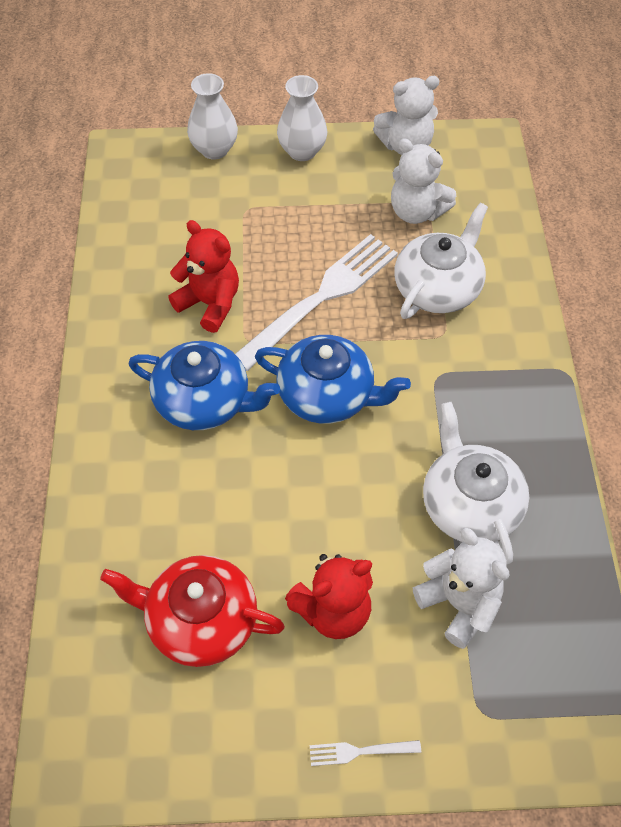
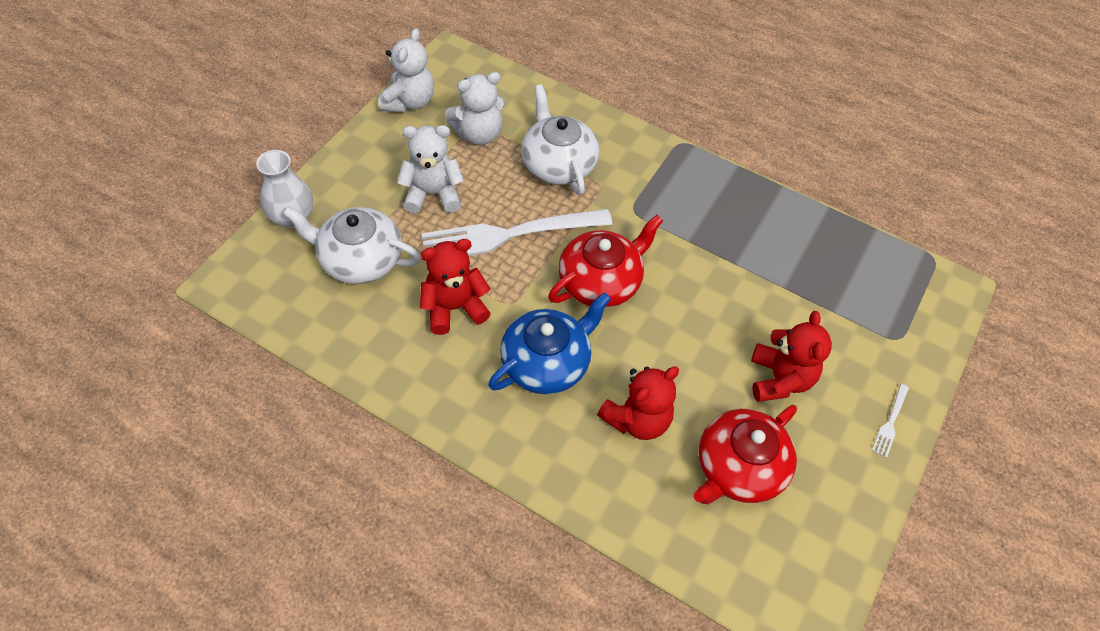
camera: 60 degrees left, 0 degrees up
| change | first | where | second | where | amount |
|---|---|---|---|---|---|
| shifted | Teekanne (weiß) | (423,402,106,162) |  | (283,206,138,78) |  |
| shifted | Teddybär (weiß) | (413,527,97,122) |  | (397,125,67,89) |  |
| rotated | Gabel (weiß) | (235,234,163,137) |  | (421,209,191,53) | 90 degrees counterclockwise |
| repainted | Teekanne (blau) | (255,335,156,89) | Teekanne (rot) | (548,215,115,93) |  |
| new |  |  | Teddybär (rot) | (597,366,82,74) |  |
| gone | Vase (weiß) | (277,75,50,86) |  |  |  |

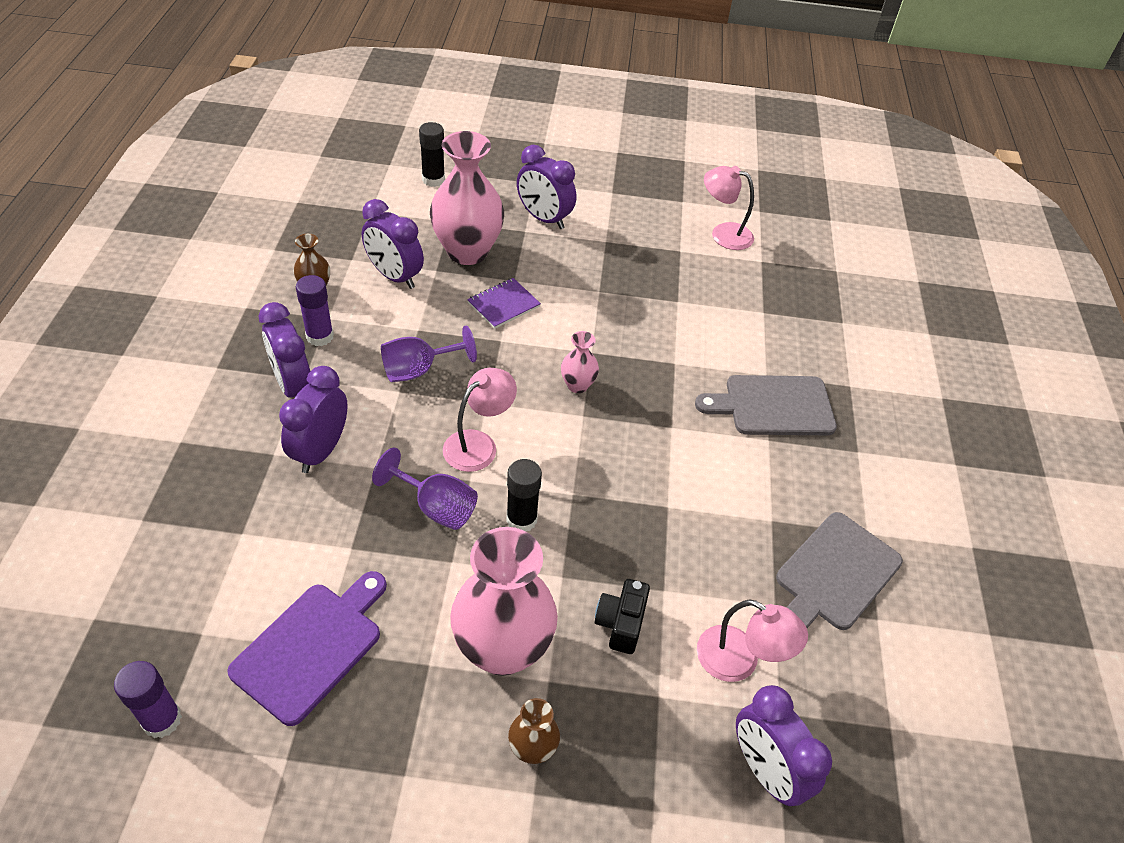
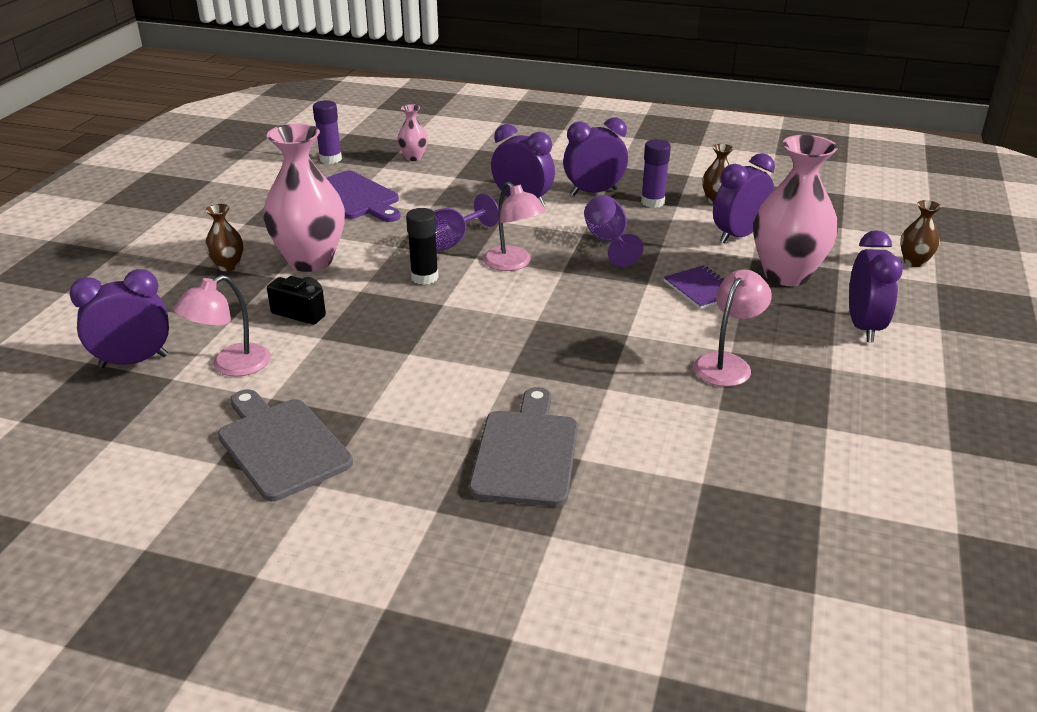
camera: 105 degrees right, 15 degrees down
| change | first | where | second | where | amount |
|---|---|---|---|---|---|
| shifted | Vase (rosa) | (561,331,38,62) |  | (397,104,31,57) |  |
| shifted | Lampe (rosa) | (704,166,50,84) |  | (693,270,79,117) |  |
| rotated | Wecker (lila) | (517,145,59,84) |  | (849,230,54,112) | 135 degrees clockwise |
| swapped | Klebestift (schwarz) | (419,122,26,65) | Vase (braun) | (900,200,42,67) |  |

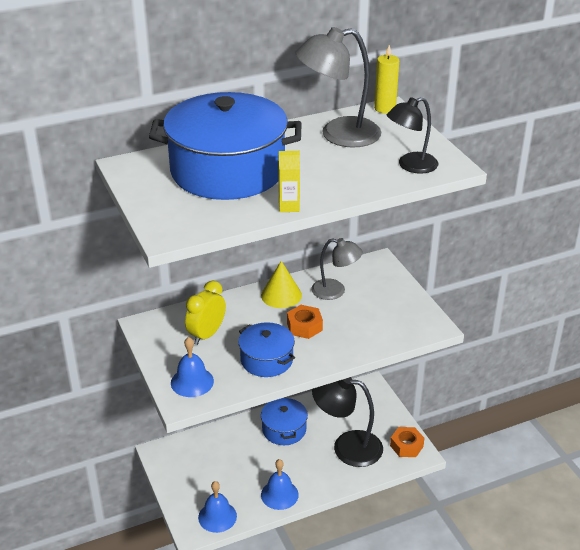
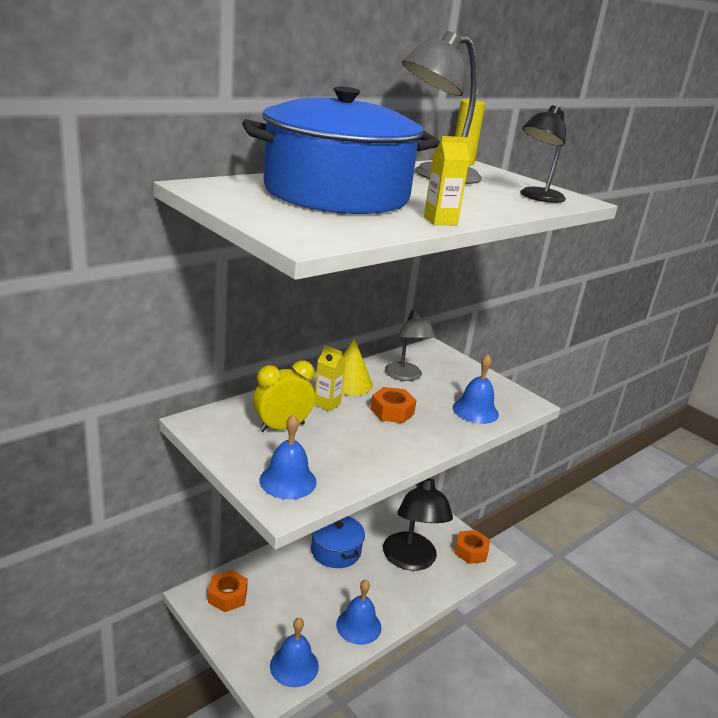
camera: 20 degrees left, 10 degrees down
| change | first | where | second | where | amount |
|---|---|---|---|---|---|
| new |  |  | Sechskantmutter (orange) | (208,570,40,42) |  |
| rotated | Wecker (gelb) | (185,280,41,65) |  | (253,360,62,72) | 45 degrees clockwise |
| new |  |  | Getränkekarton (gelb) | (314,345,32,67) |  |
| rotated | Lampe (schwarz) | (312,377,71,90) |  | (383,478,70,93) | 90 degrees counterclockwise |
| rotated | Lampe (grau) | (311,238,52,62) |  | (385,309,51,72) | 75 degrees clockwise |
| new |  |  | Glocke (blau) | (453,354,46,70) |  |
| gone | Kochtopf (blau) | (238,322,57,55) |  |  |  |

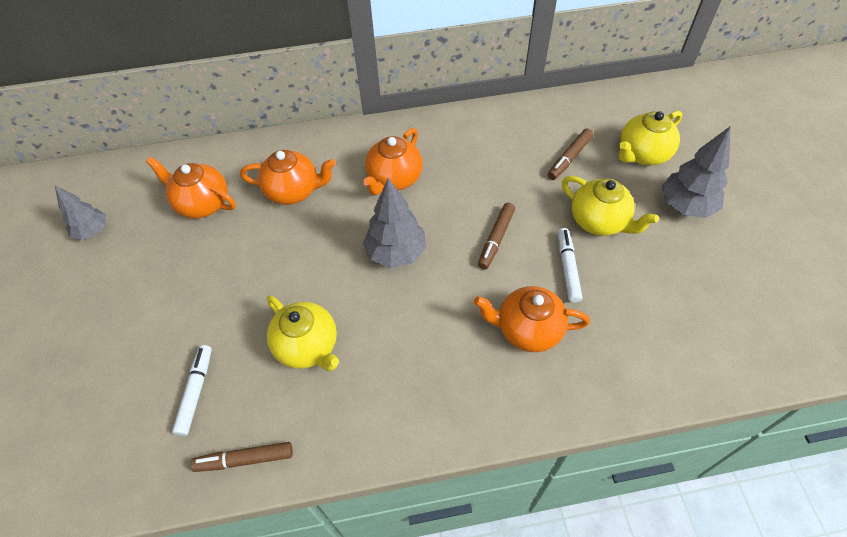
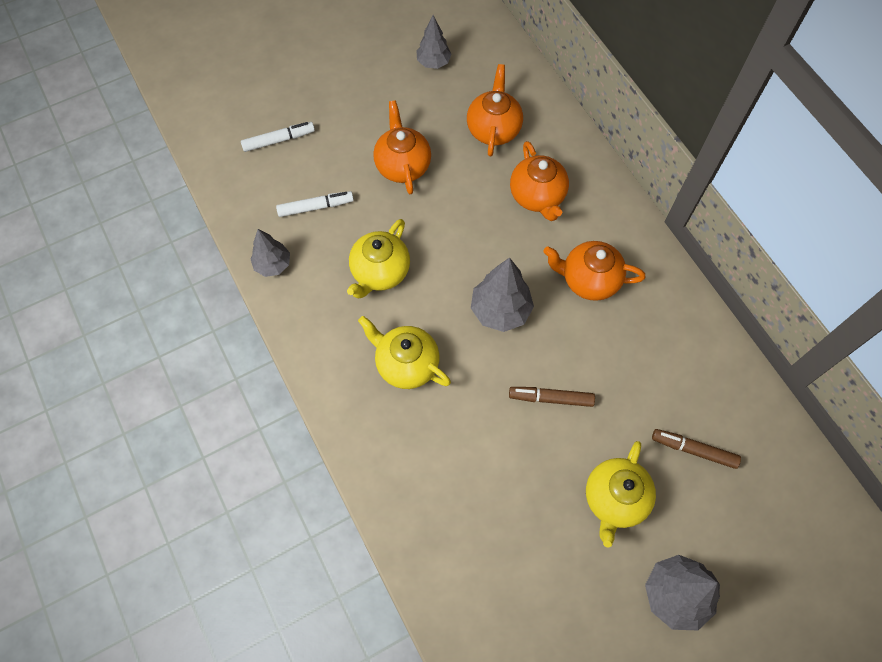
camera: 70 degrees right, 10 degrees up
| change | first | where | second | where | amount |
|---|---|---|---|---|---|
| shifted | Filzstift (weiß) | (558,228,24,75) |  | (241,122,74,30) |  |
| swapped | Filzstift (braun) | (191,442,102,30) | Baum (grau) | (251,229,39,48) |  |
| shifted | Teekanne (gelb) | (619,111,64,55) |  | (358,316,93,73) |  |
| shifted | Teekanne (orange) | (474,286,116,66) |  | (373,100,58,94) |  |

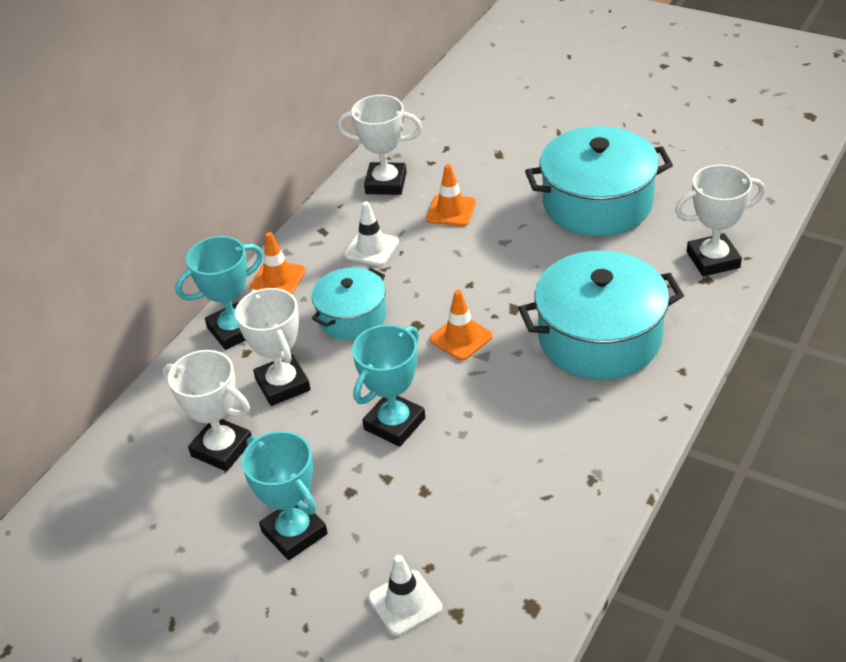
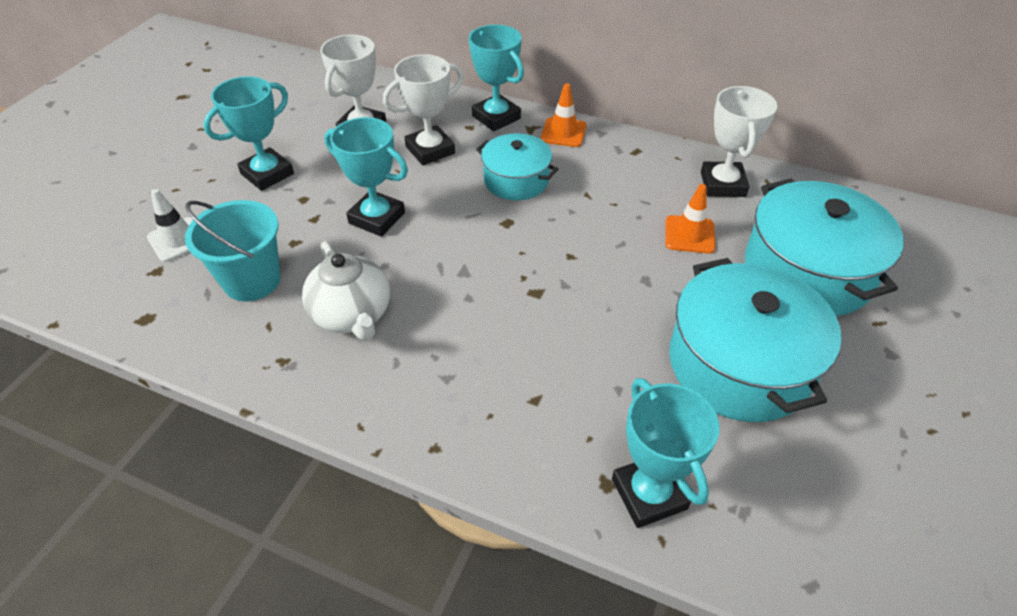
camera: 80 degrees right, 5 degrees up
| change | first | where | second | where | amount |
|---|---|---|---|---|---|
| new |  |  | Eimer (türkis) | (185,200,96,101) |  |
| new |  |  | Teekanne (weiß) | (302,241,88,99) |  |
| repainted | Pokal (weiß) | (675,165,90,111) | Pokal (türkis) | (612,378,107,150) |  |
| shifted | Kochtopf (türkis) | (518,250,166,130) |  | (745,179,159,137) |  |
| gone | Leitkegel (weiß) | (344,201,55,65) |  |  |  |
| gone | Leitkegel (orange) | (430,290,63,71) |  |  |  |

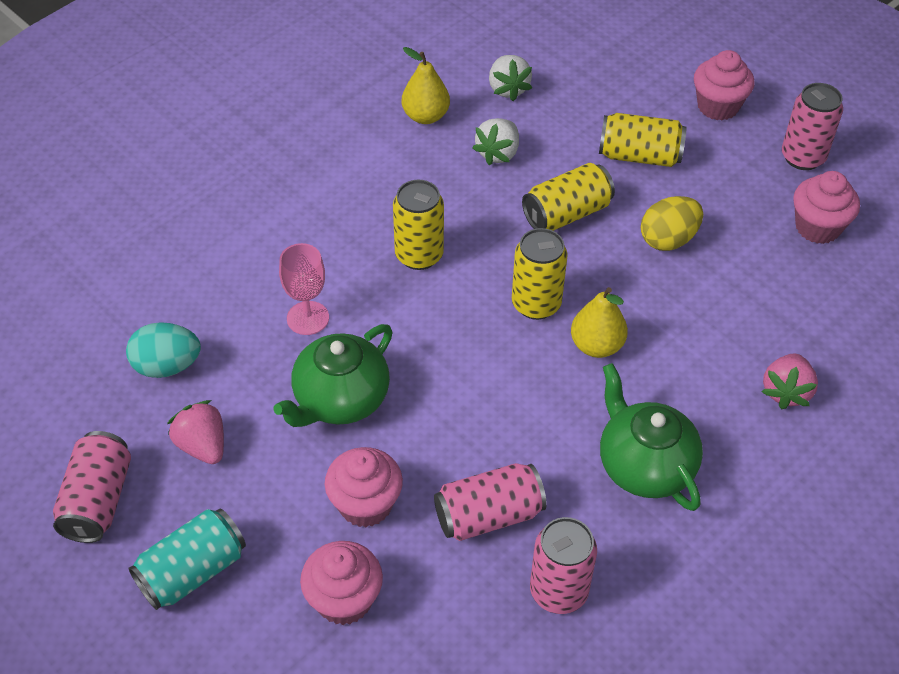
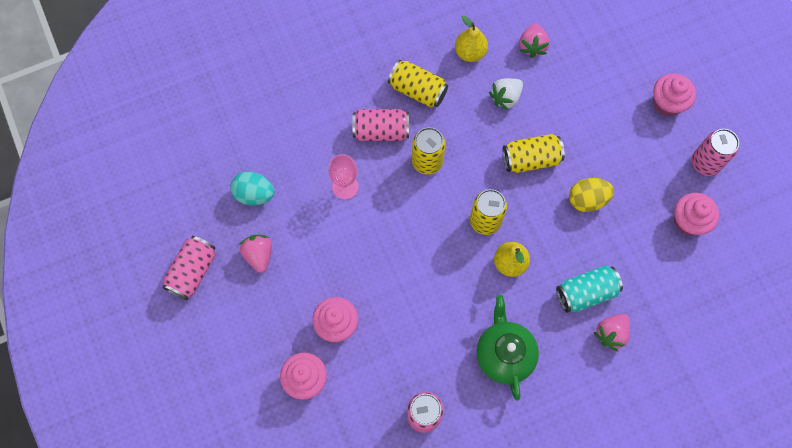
camera: 20 degrees right, 20 degrees up
| change | first | where | second | where | amount |
|---|---|---|---|---|---|
| shifted | Dose (rosa) | (434,463,113,78) |  | (352,109,57,32) |  |
| shifted | Dose (gelb) | (599,113,88,54) |  | (388,60,60,48) |  |
| repainted | Erdbeere (weiß) | (489,55,43,46) | Erdbeere (rosa) | (519,23,31,35) |  |
| shifted | Dose (türkis) | (128,509,118,101) |  | (556,265,67,48) |  |
| gone | Teekanne (grün) | (273,324,120,103) |  |  |  |

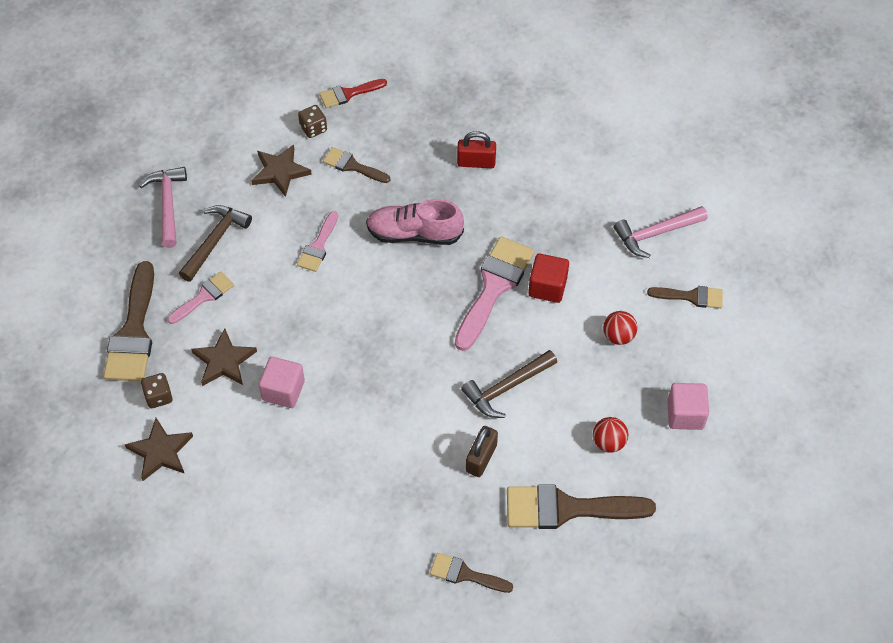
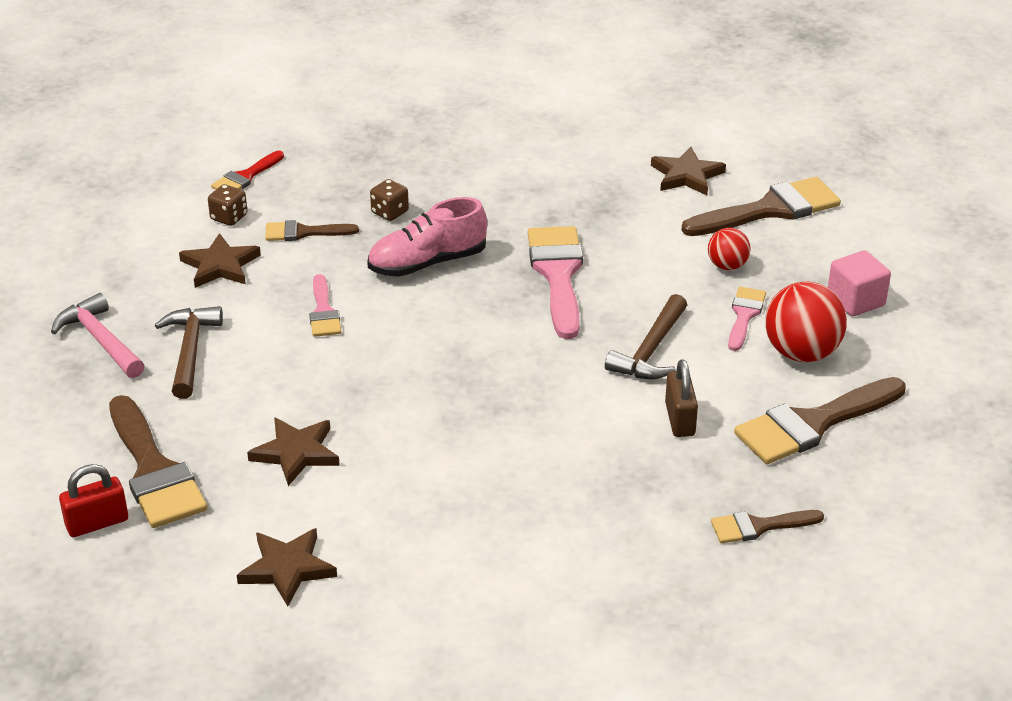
camera: 30 degrees left, 20 degrees down
| change | first | where | second | where | amount |
|---|---|---|---|---|---|
| shifted | Vorhängeschloss (rot) | (457,131,39,37) |  | (59,464,69,73) |  |
| shifted | Spielwürfel (braun) | (141,373,32,35) |  | (370,179,39,42) |  |
| swapped | Hammer (rosa) | (614,206,94,52) | Stern (braun) | (651,147,75,48) |  |
| scaled | Pinsel (braun) | (647,286,76,22) |  | (681,177,160,59) | x1.82 |
| shifted | Pinsel (rosa) | (167,272,67,52) |  | (728,287,38,64) |  |
| scaled | Ball (rot) | (593,417,35,36) |  | (765,282,82,80) | x1.77 |
| gone | Kubus (rosa) | (259,357,46,51) |  |  |  |
| gone | Kubus (rot) | (528,254,41,49) |  |  |  |

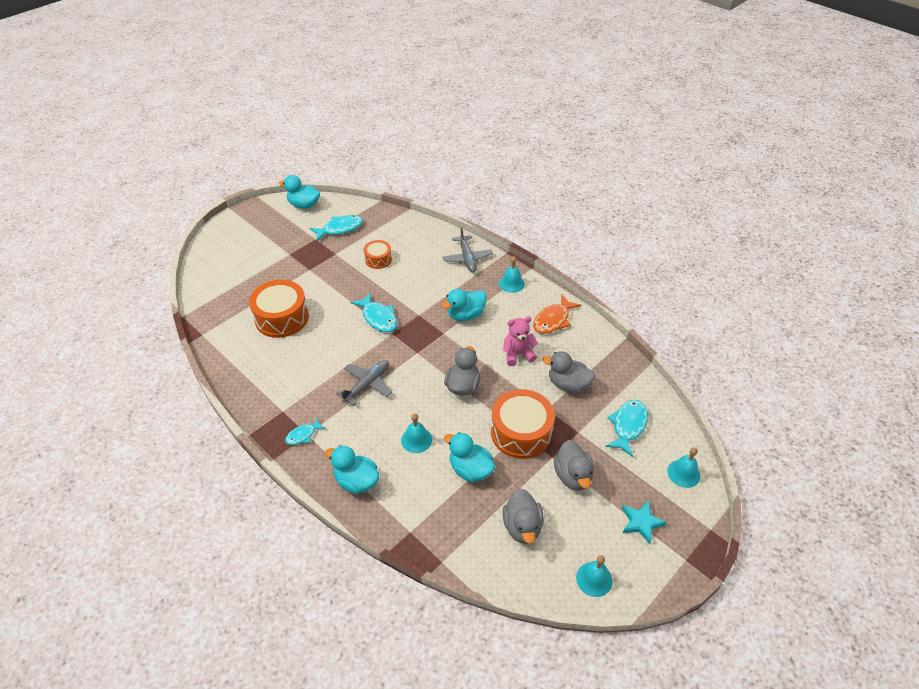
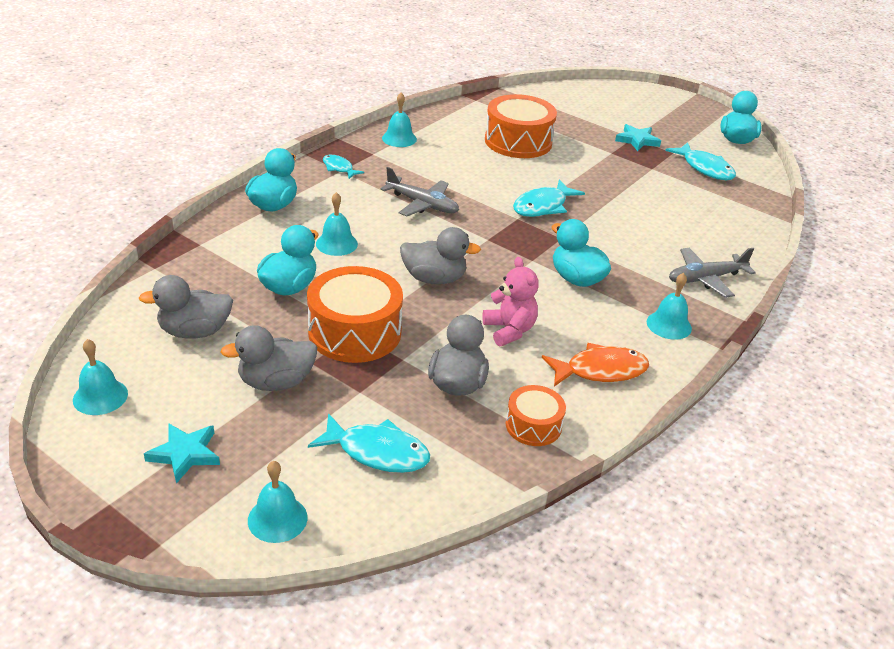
camera: 80 degrees right, 10 degrees down
| change | first | where | second | where | amount |
|---|---|---|---|---|---|
| new |  |  | Glocke (türkis) | (382,93,35,54) |  |
| shifted | Trommel (orange) | (363,240,29,29) |  | (506,385,60,61) |  |
| rotated | Fisch (orange) | (533,295,48,39) |  | (542,343,107,44) | 135 degrees clockwise |
| new |  |  | Stern (türkis) | (615,124,46,27) |  |

